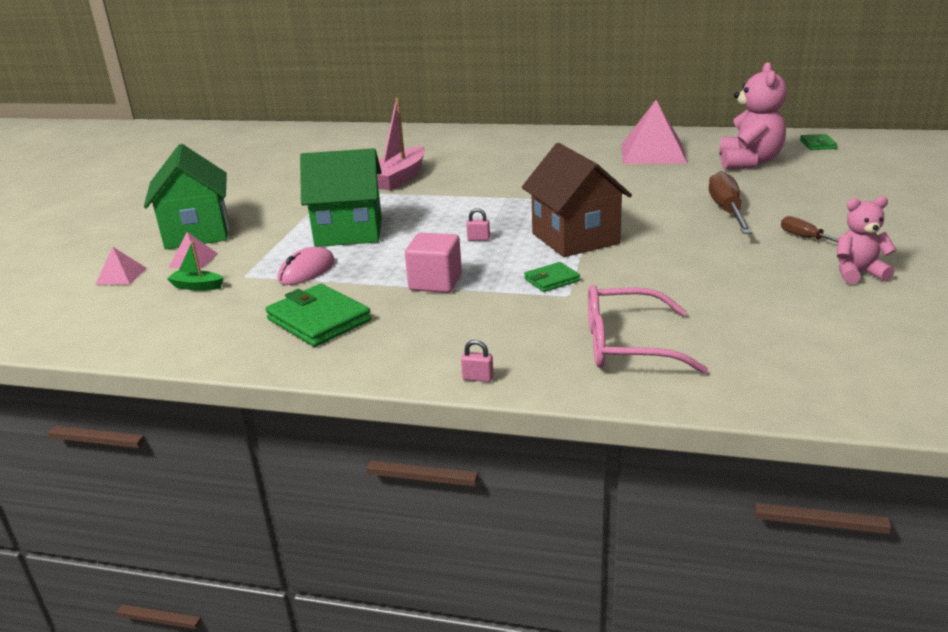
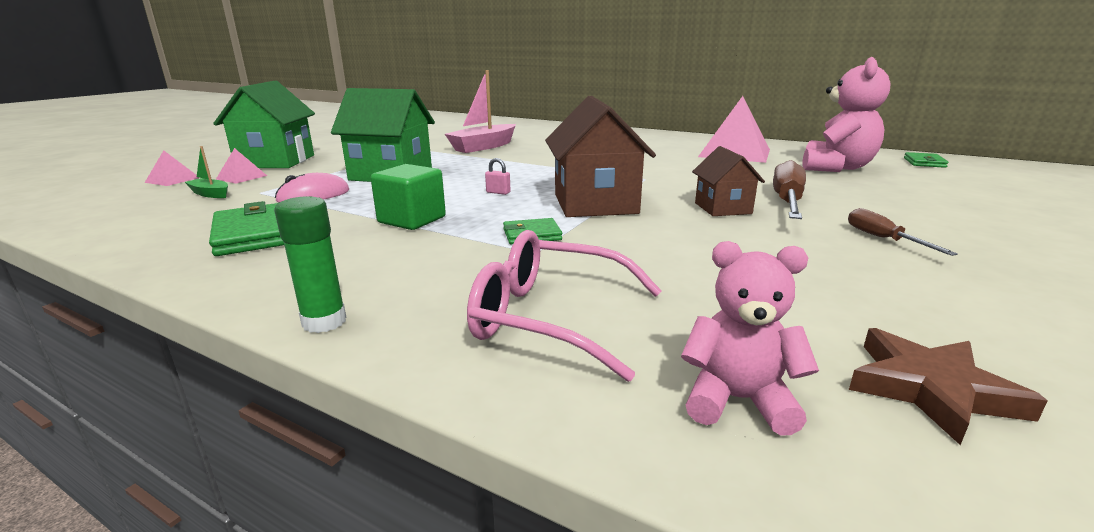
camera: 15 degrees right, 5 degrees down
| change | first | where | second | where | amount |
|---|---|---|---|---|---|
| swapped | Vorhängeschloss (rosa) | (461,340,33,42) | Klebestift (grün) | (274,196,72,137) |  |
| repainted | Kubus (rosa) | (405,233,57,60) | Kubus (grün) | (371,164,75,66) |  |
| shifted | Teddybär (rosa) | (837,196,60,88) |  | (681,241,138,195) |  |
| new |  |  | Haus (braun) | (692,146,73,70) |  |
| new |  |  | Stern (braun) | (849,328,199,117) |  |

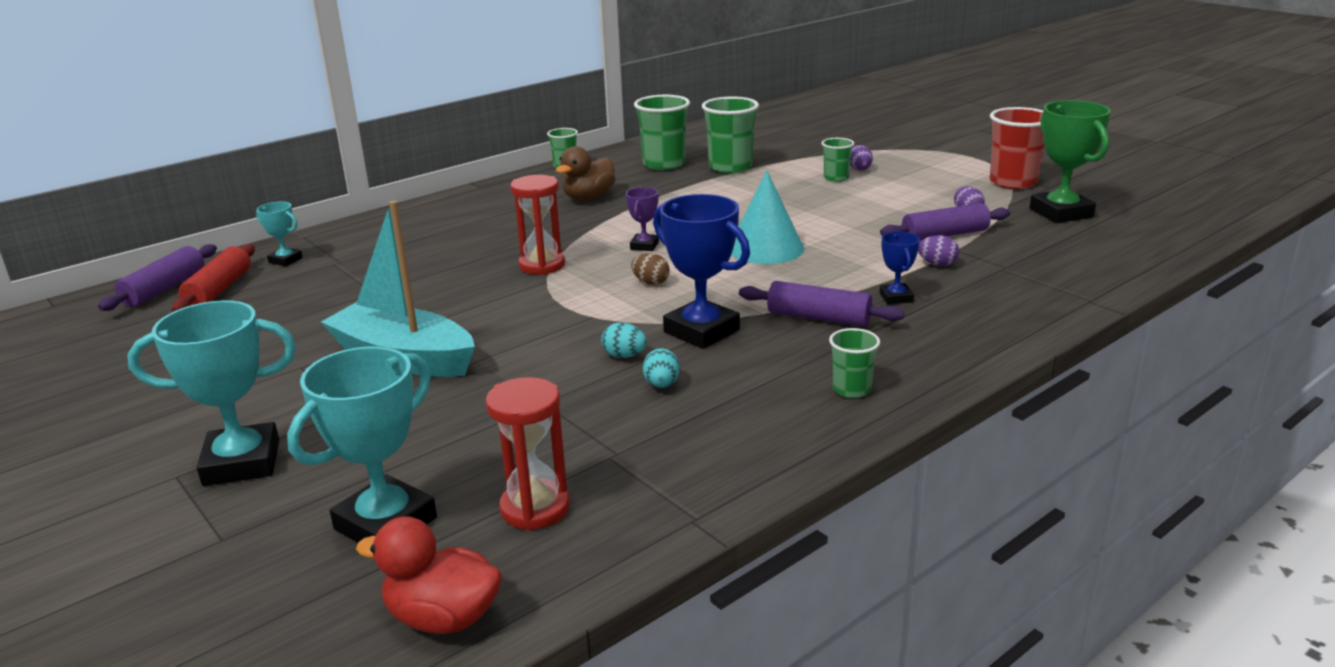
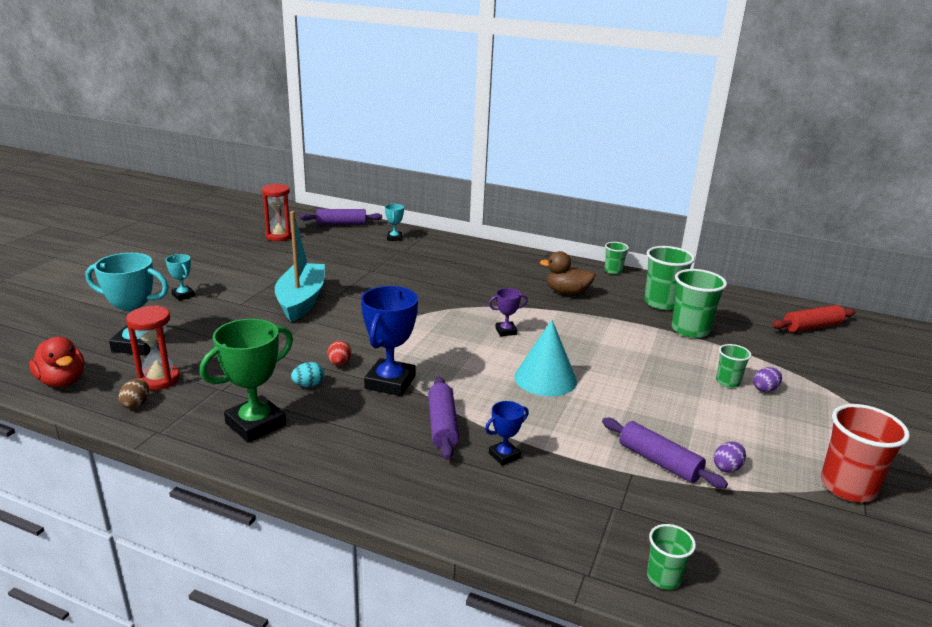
camera: 60 degrees right, 0 degrees up
| change | first | where | second | where | amount |
|---|---|---|---|---|---|
| rotated | Ente (rot) | (356,516,146,118) |  | (29,337,55,50) | 150 degrees clockwise |
| shifted | Ei (braun) | (631,253,39,32) |  | (119,379,30,30) |  |
| scaled | Pokal (türkis) | (127,300,169,186) |  | (165,254,30,47) | x0.51 |
| shifted | Pokal (grün) | (1030,100,81,123) |  | (199,319,94,124) |  |
| shifted | Sanduhr (rot) | (510,175,55,100) |  | (262,184,30,57) |  |
| repainted | Ei (türkis) | (601,323,46,35) | Ei (rot) | (327,341,24,25) |  |
| shifted | Becher (grün) | (829,328,51,70) |  | (647,524,49,66) |  |
| shifted | Nudelholz (rot) | (172,244,83,68) |  | (772,305,83,27) |  |
| gone | Ei (lila) | (918,235,41,31) |  |  |  |

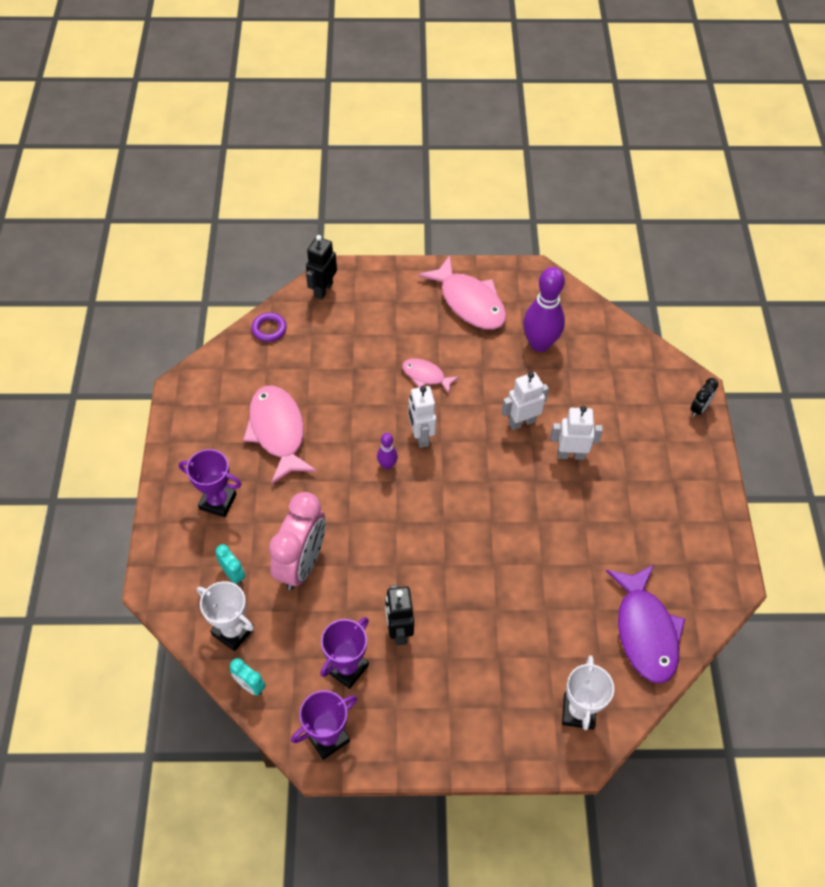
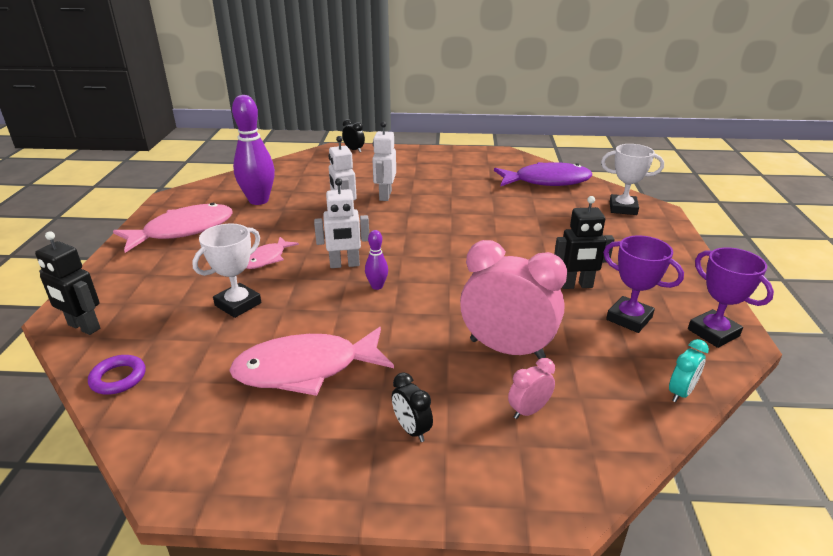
camera: 85 degrees left, 25 degrees down
| change | first | where | second | where | amount |
|---|---|---|---|---|---|
| shifted | Pokal (weiß) | (197,581,57,70) |  | (192,223,69,95) |  |
| swapped | Pokal (lila) | (179,449,63,68) | Wecker (schwarz) | (392,372,41,70) |  |
| repainted | Wecker (türkis) | (215,544,30,41) | Wecker (rosa) | (508,358,47,61) |  |

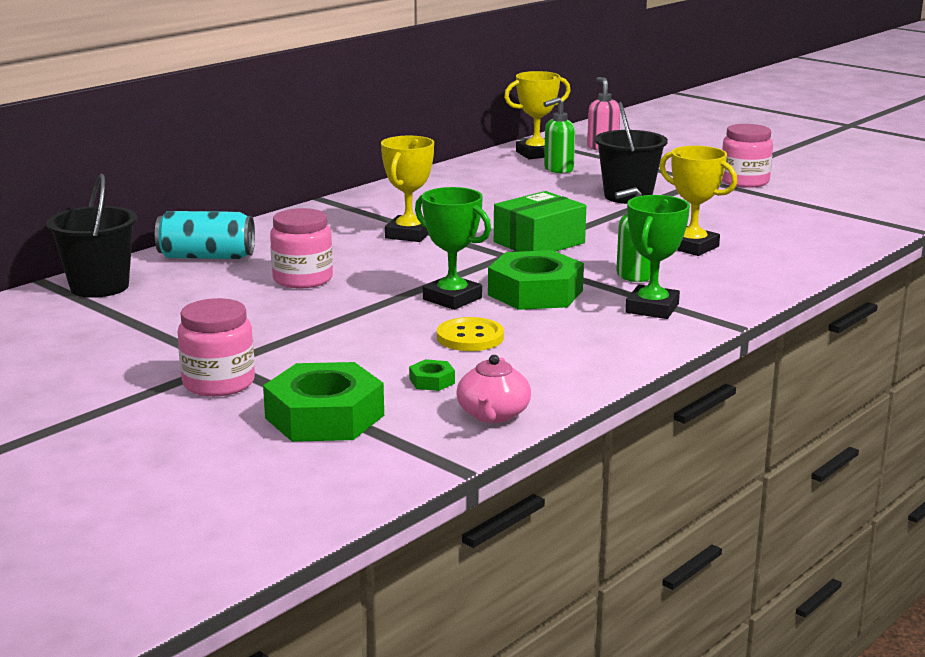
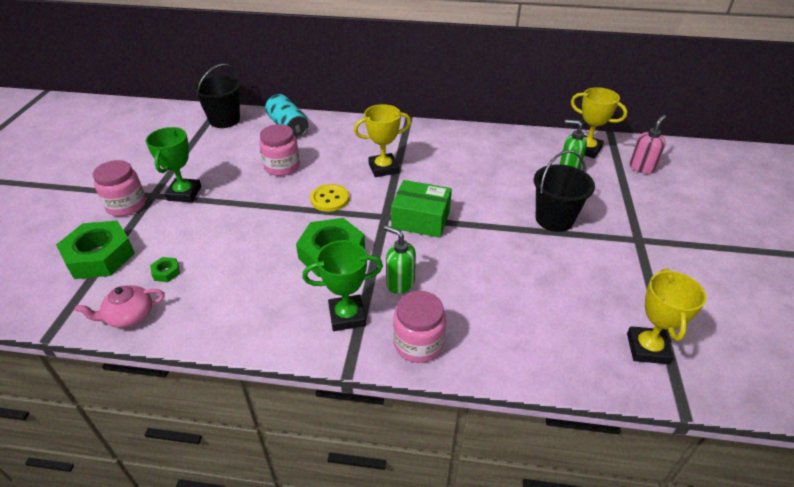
camera: 55 degrees right, 20 degrees up
| change | first | where | second | where | amount |
|---|---|---|---|---|---|
| shifted | Pokal (grün) | (415,187,76,123) |  | (146,127,55,75) |  |
| shifted | Knopf (gelb) | (437,317,67,34) |  | (310,184,39,28) |  |
| shifted | Einmachglas (rosa) | (722,124,51,64) |  | (393,291,53,72) |  |
| shifted | Pokal (gelb) | (660,146,77,110) |  | (627,269,79,95) |  |

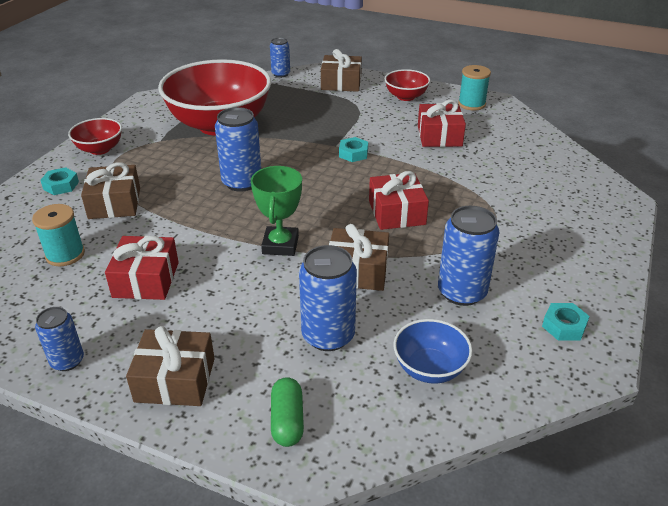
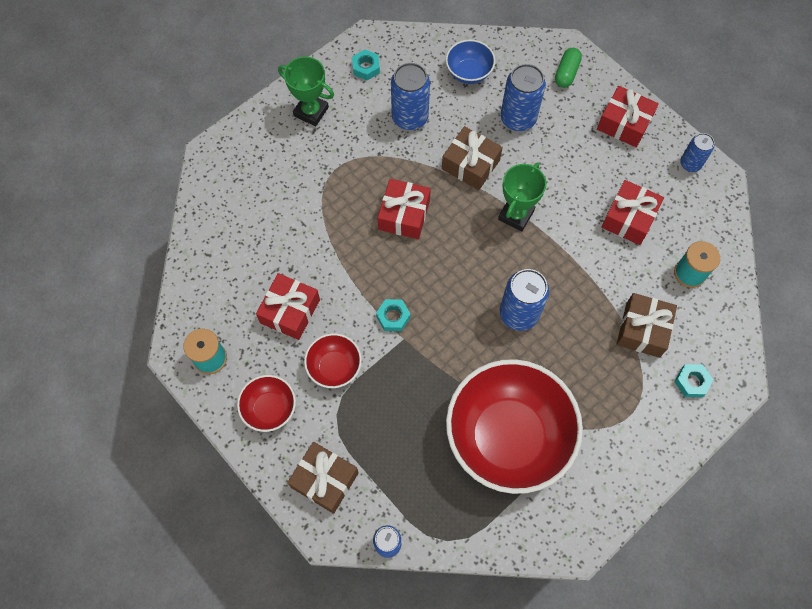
camera: 155 degrees left, 30 degrees up
| change | first | where | second | where | amount |
|---|---|---|---|---|---|
| new |  |  | Pokal (grün) | (278,57,56,69) |  |
| shifted | Schüssel (rot) | (68,118,54,37) |  | (304,333,58,55) |  |
| repainted | Geschenk (braun) | (126,326,89,80) | Geschenk (rot) | (597,86,62,61) |  |

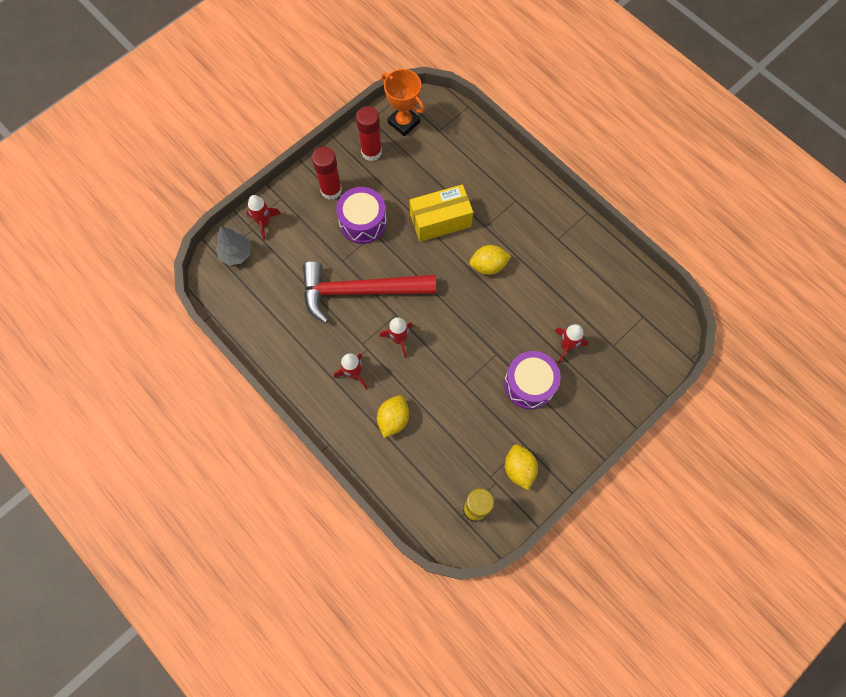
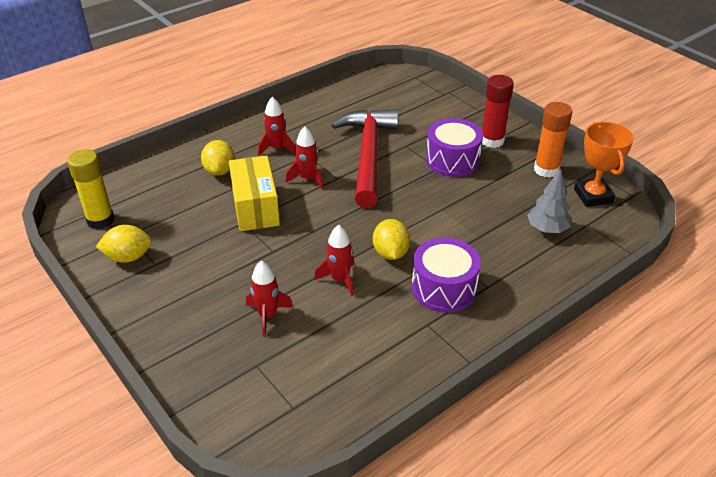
camera: 95 degrees right, 30 degrees down
| change | first | where | second | where | amount |
|---|---|---|---|---|---|
| rotated | Zitrone (gelb) | (377,395,32,43) |  | (201,140,34,36) | 60 degrees clockwise |
| shifted | Schachtel (gelb) | (409,184,64,58) |  | (229,155,51,76) |  |
| shifted | Rakete (rot) | (246,195,35,45) |  | (314,225,40,72) |  |
| shifted | Trommel (lila) | (504,351,56,58) |  | (412,238,69,74) |  |
| shifted | Baum (grau) | (216,226,35,39) |  | (527,169,44,64) |  |
| repainted | Klebestift (rot) | (356,106,26,55) | Klebestift (orange) | (534,102,39,76) |  |
| rotated | Pokal (orange) | (381,69,44,67) |  | (574,122,60,85) | 60 degrees counterclockwise |

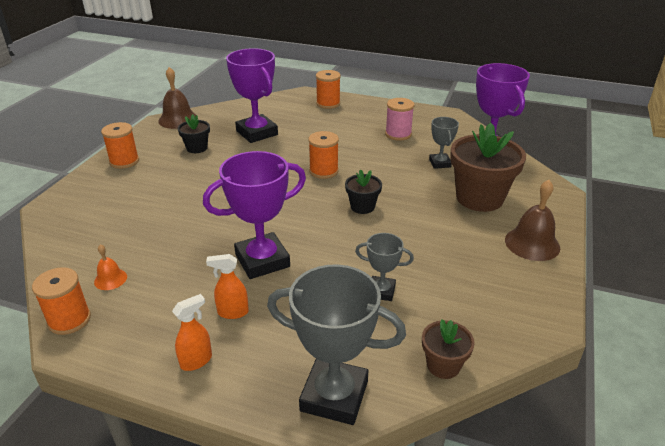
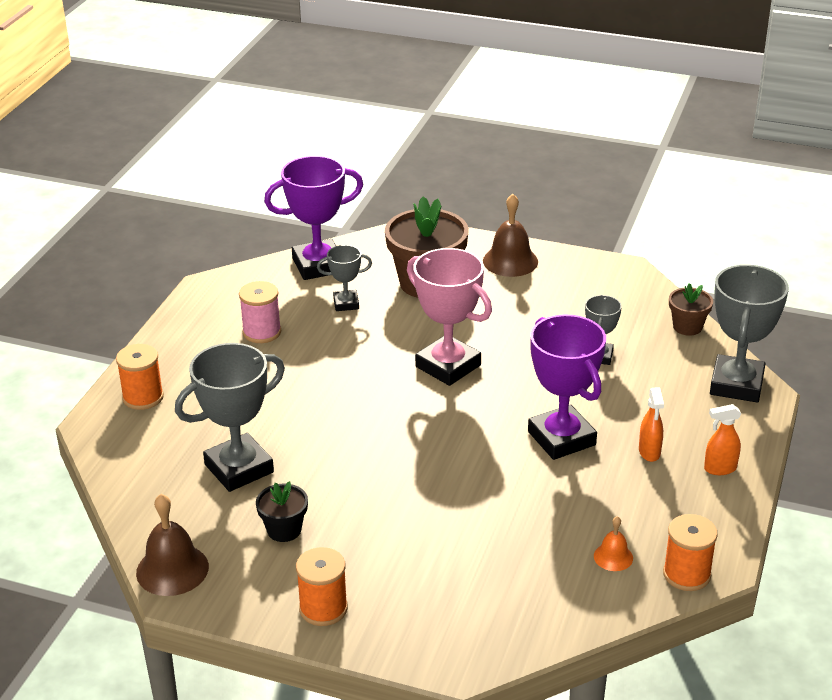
camera: 90 degrees left, 0 degrees up
| change | first | where | second | where | amount |
|---|---|---|---|---|---|
| repainted | Pokal (lila) | (226,48,52,95) | Pokal (grau) | (175,343,110,149) |  |
| swapped | Blumentopf (schwarz) | (345,170,37,44) | Pokal (rosa) | (407,248,85,138) |  |
| rotated | Sprühflasche (orange) | (172,294,40,77) |  | (704,404,37,71) | 60 degrees counterclockwise |
| gone | Garnrolle (orange) | (308,131,31,48) |  |  |  |

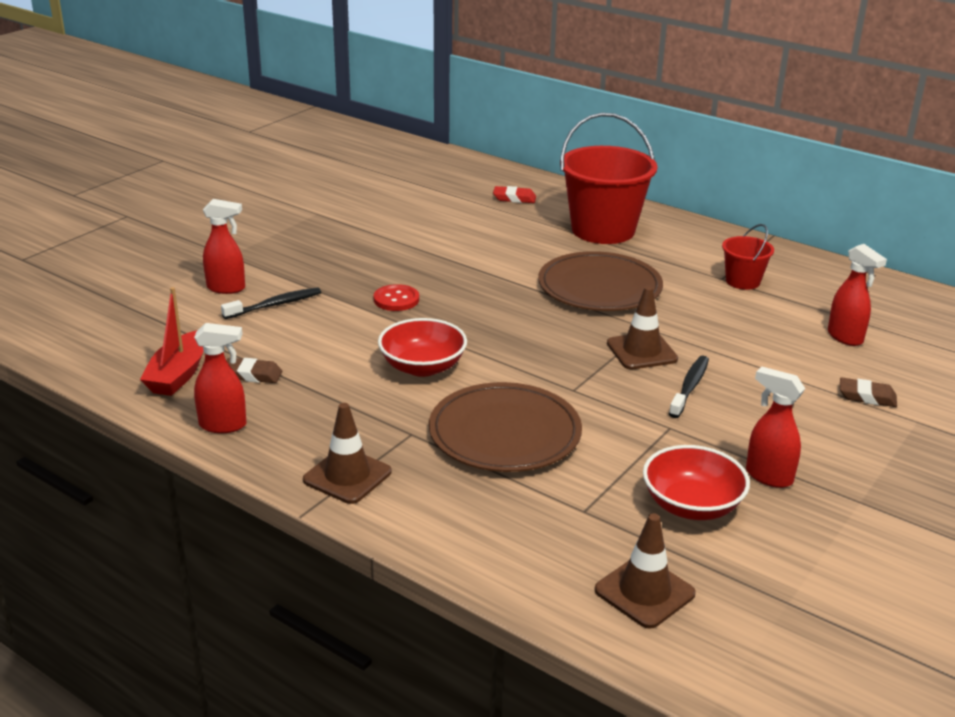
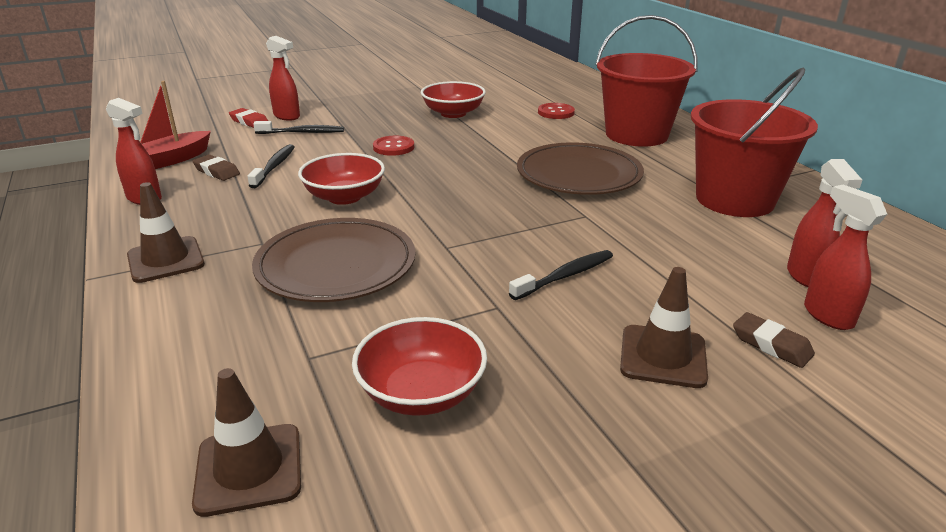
camera: 30 degrees right, 0 degrees up
| change | first | where | second | where | amount |
|---|---|---|---|---|---|
| shifted | Radiergummi (rot) | (493,186,43,17) |  | (229,108,39,20) |  |
| new |  |  | Zahnbürste (schwarz) | (247,144,47,44) |  |
| new |  |  | Schüssel (rot) | (421,81,65,37) |  |
| new |  |  | Knopf (rot) | (538,103,37,16) |  |
| shifted | Leitkegel (braun) | (607,286,71,83) |  | (620,267,88,121) |  |
| scaled | Eimer (rot) | (722,224,52,66) |  | (691,68,127,149) | x2.02 |
| shifted | Sprühflasche (rot) | (746,367,59,121) |  | (804,185,83,145) |  |

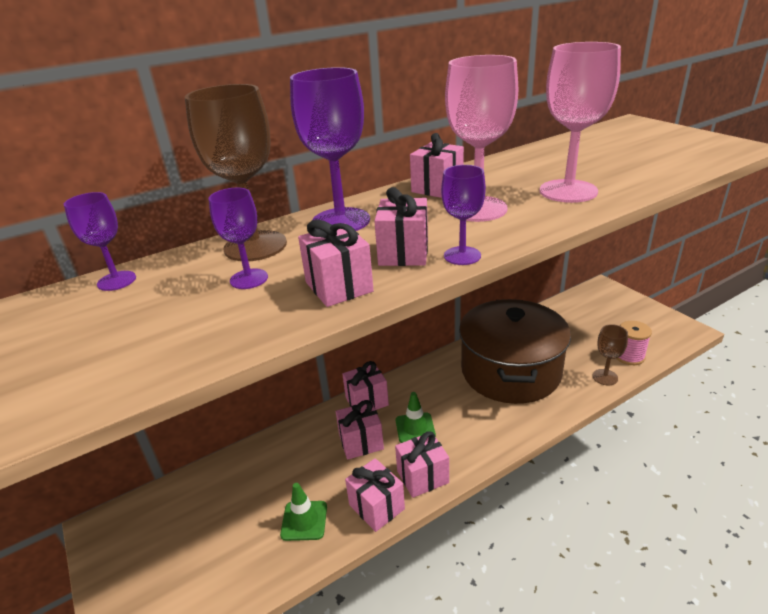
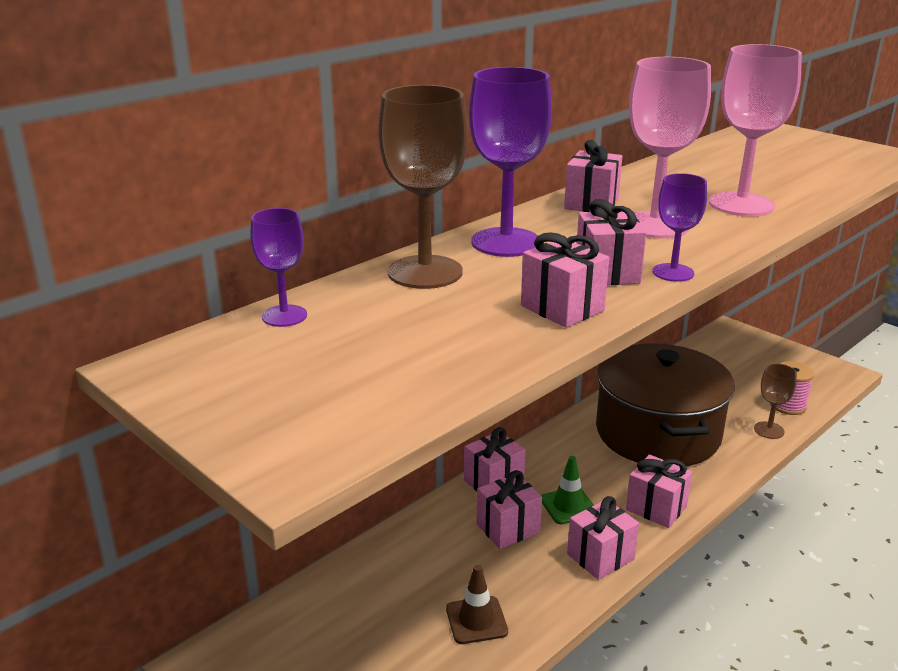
camera: 15 degrees left, 5 degrees down
| change | first | where | second | where | amount |
|---|---|---|---|---|---|
| repainted | Leitkegel (grün) | (280,483,47,58) | Leitkegel (braun) | (446,565,62,79) |  |
| shifted | Geschenk (rosa) | (345,458,60,74) |  | (626,455,66,73) |  |
| gone | Kelch (lila) | (208,188,60,101) |  |  |  |

